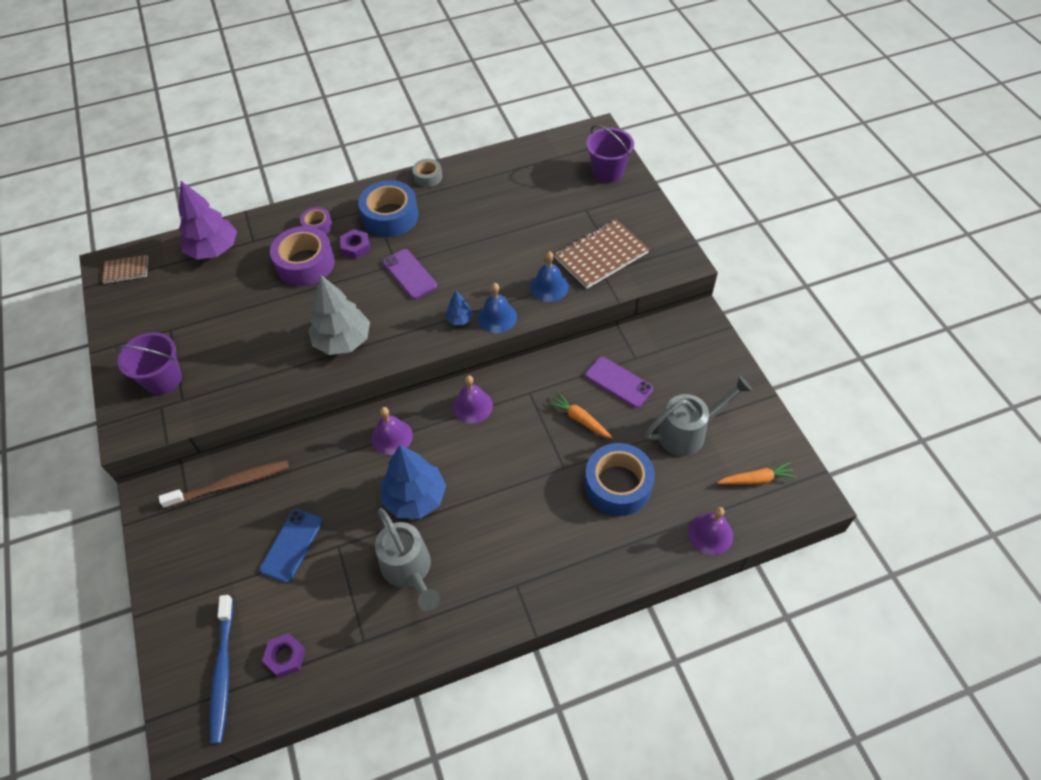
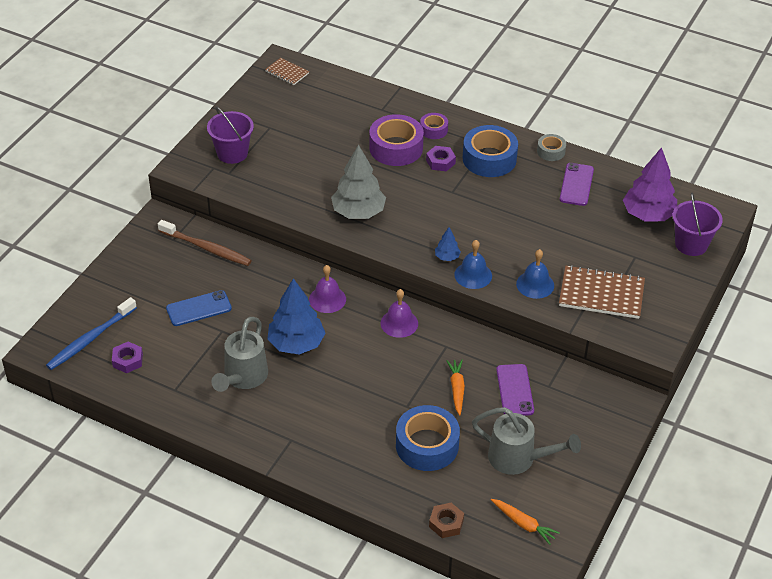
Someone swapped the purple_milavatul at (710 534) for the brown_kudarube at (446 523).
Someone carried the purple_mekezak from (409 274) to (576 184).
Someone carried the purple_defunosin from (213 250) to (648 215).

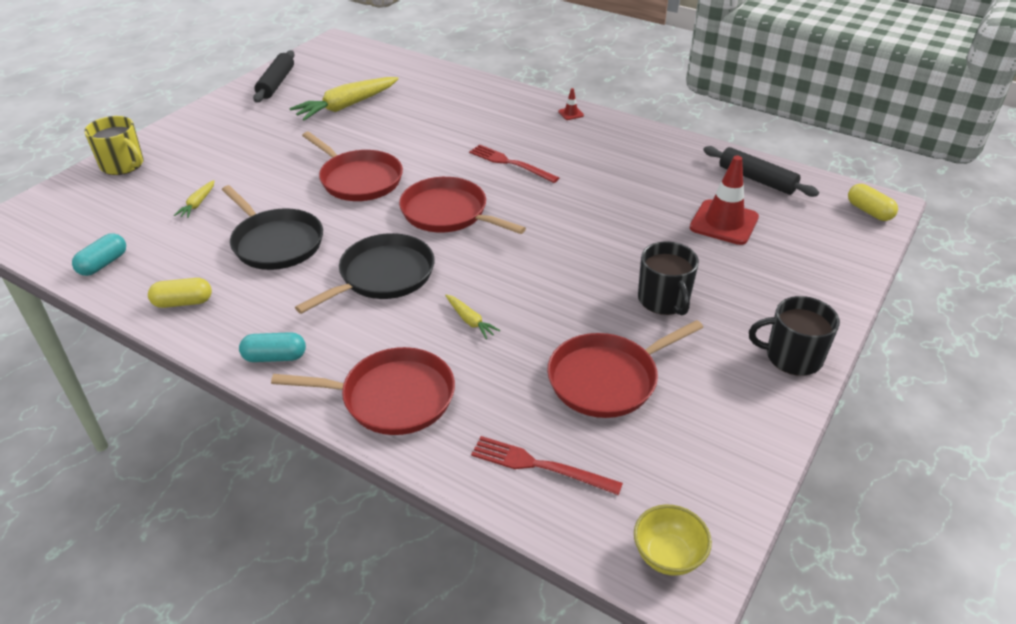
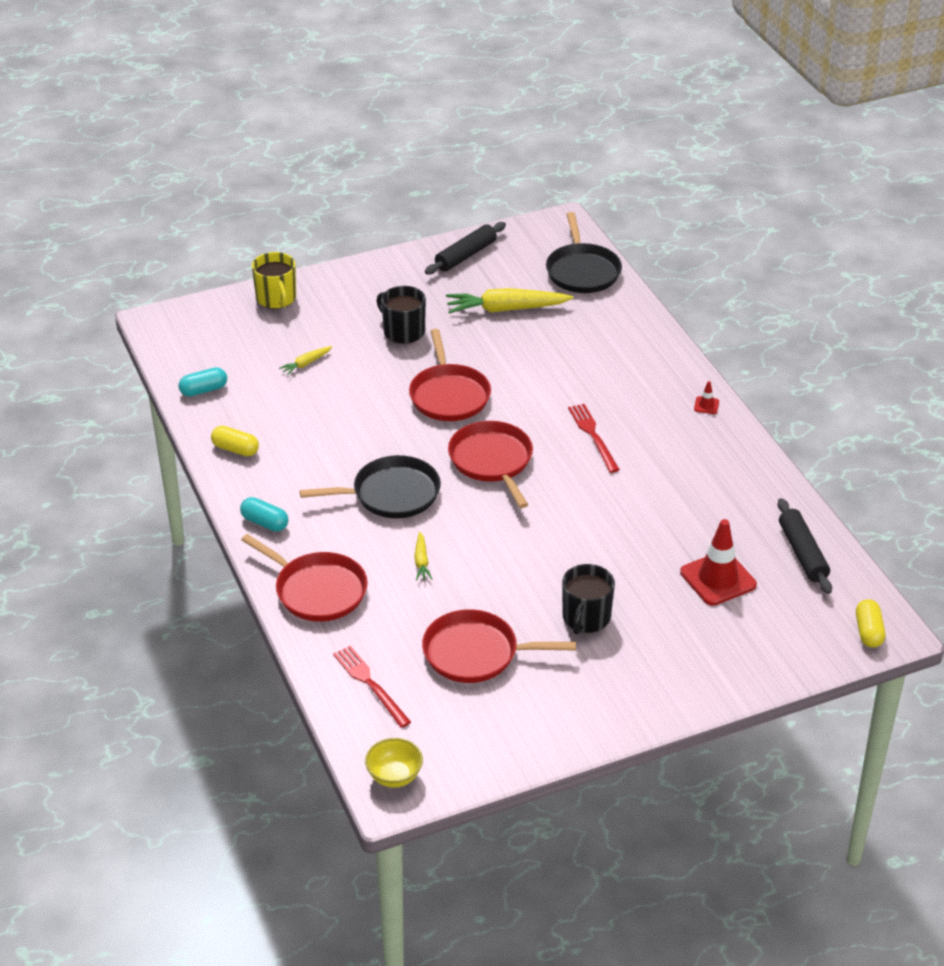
Someone carried the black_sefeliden from (792 357) to (403 331).
Someone carried the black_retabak from (275 242) to (582 271).

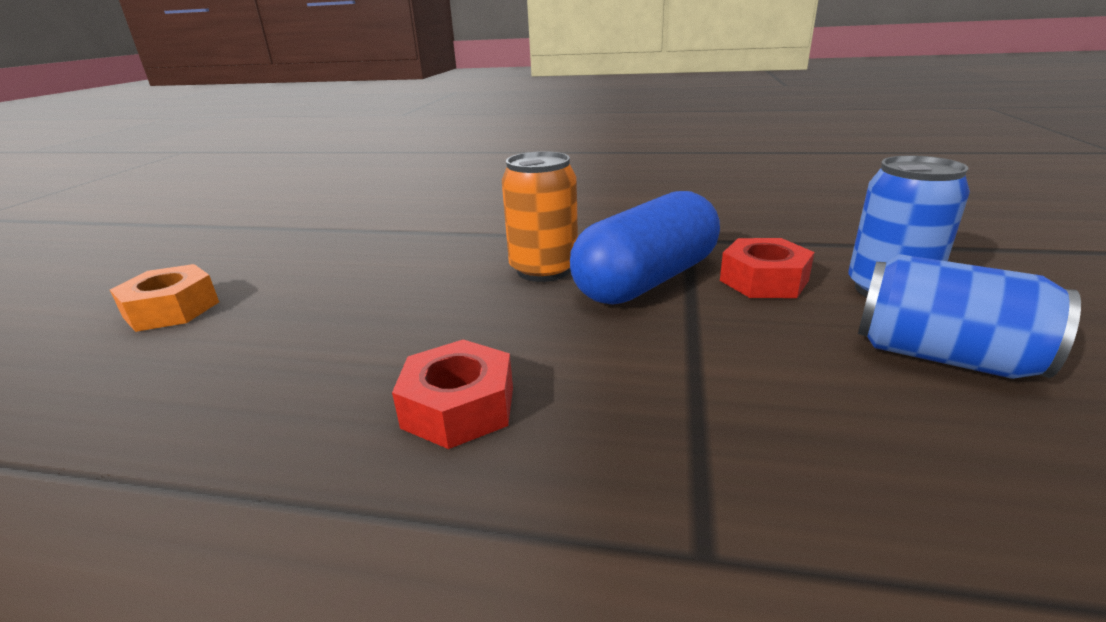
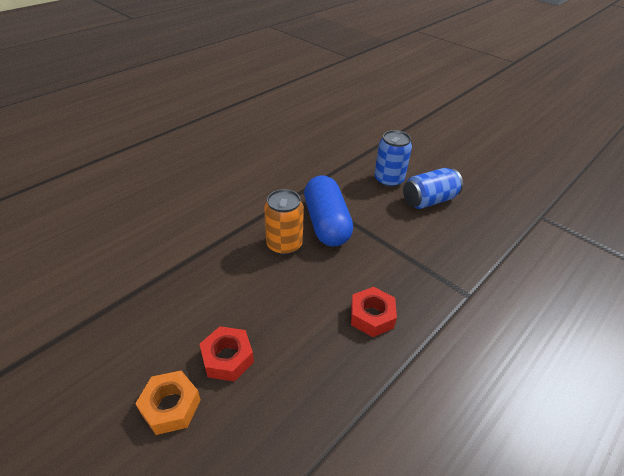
Someone carried the red_kudarube from (763 280) to (227 358).

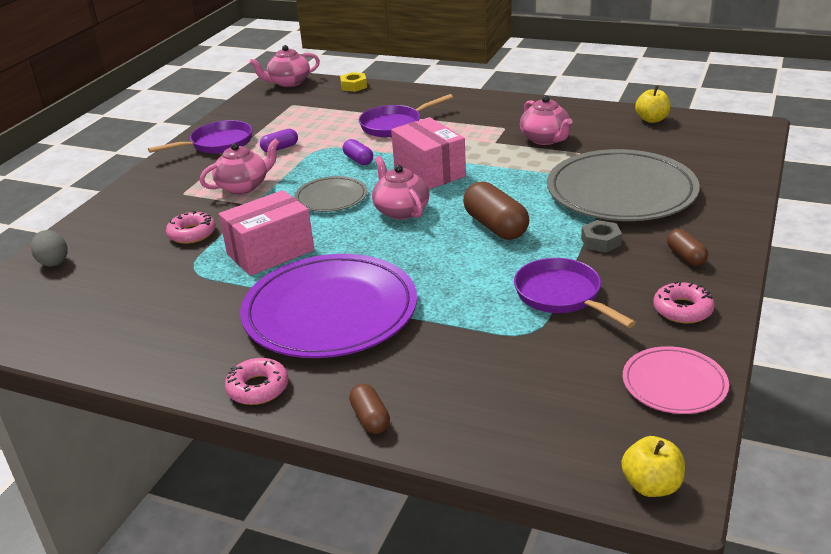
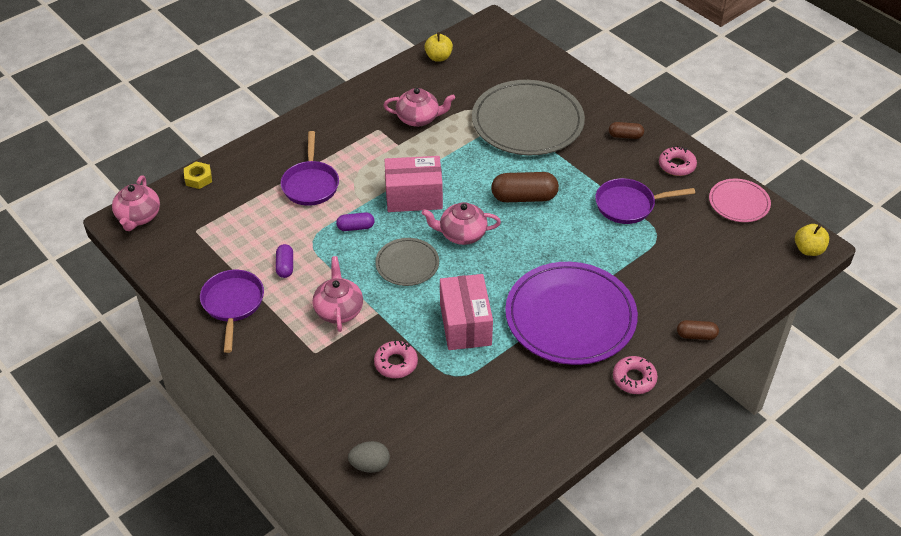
Someone took away the grey_kudarube at (601 241).

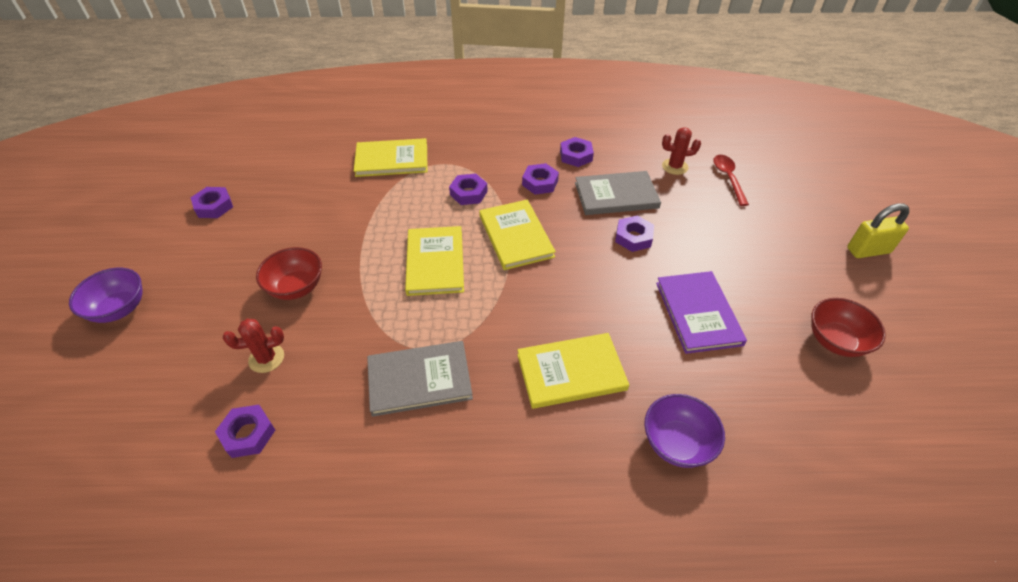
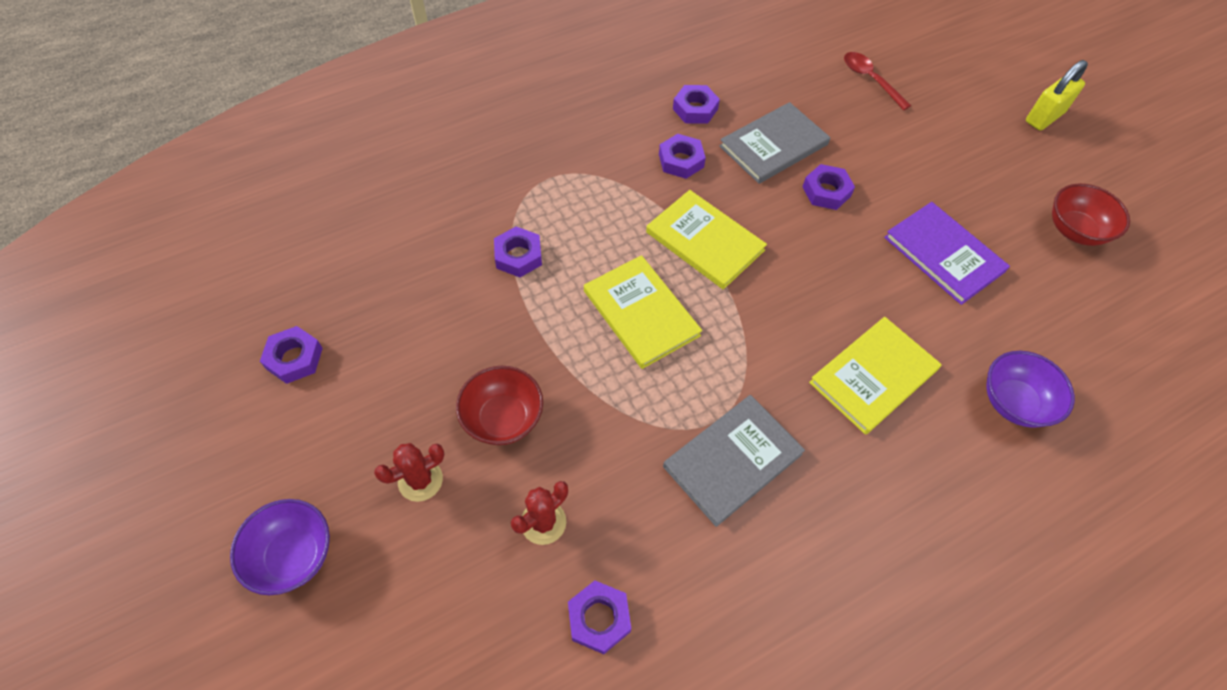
Someone carried the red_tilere from (675 167) to (420 480).
Someone carried the purple_kudarube from (468 193) to (518 256).
Someone took away the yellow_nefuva at (392 160).

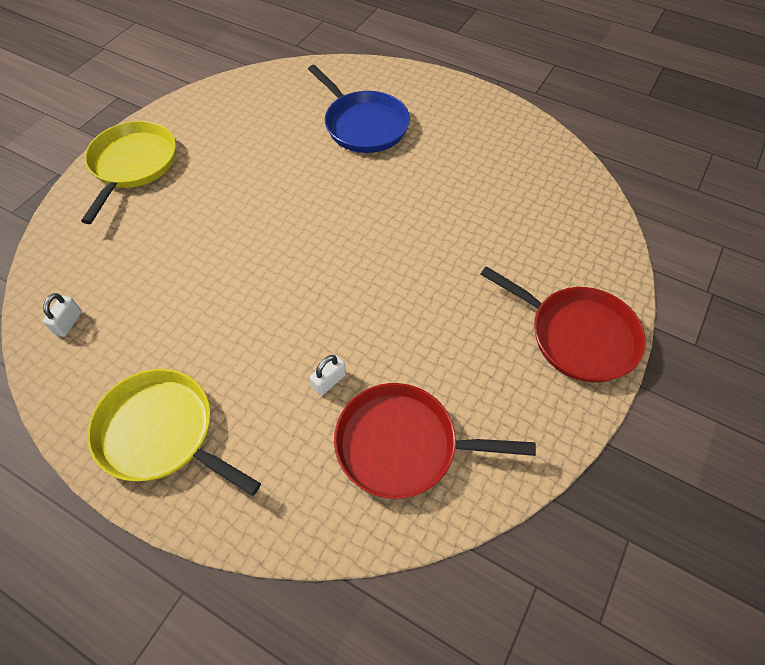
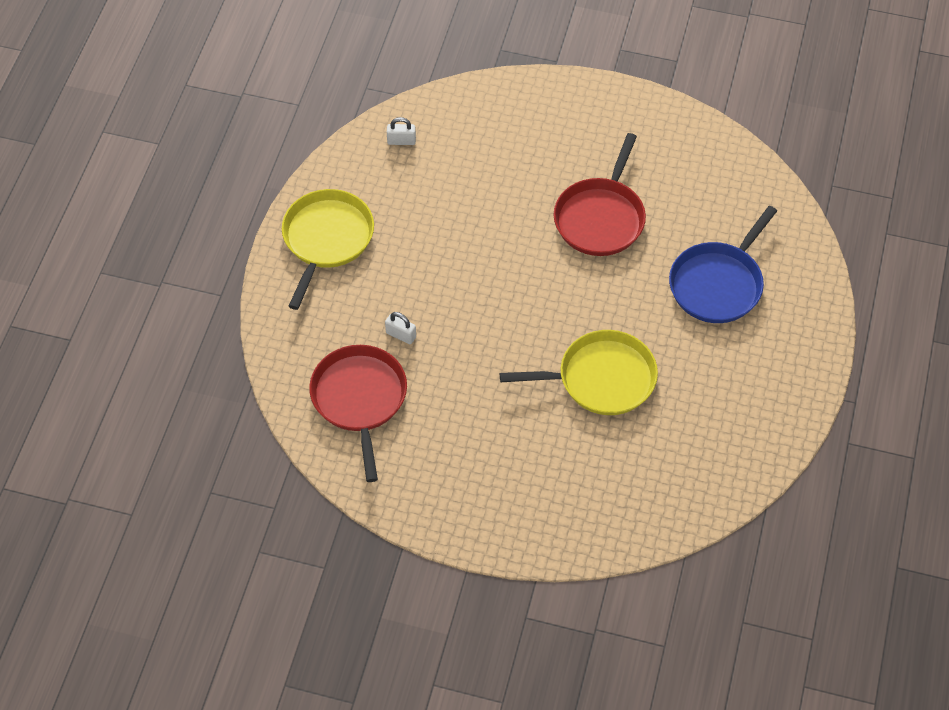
Someone carried the yellow_retabak from (133 165) to (601 378).
Someone carried the red_retabak from (577 336) to (600 218).

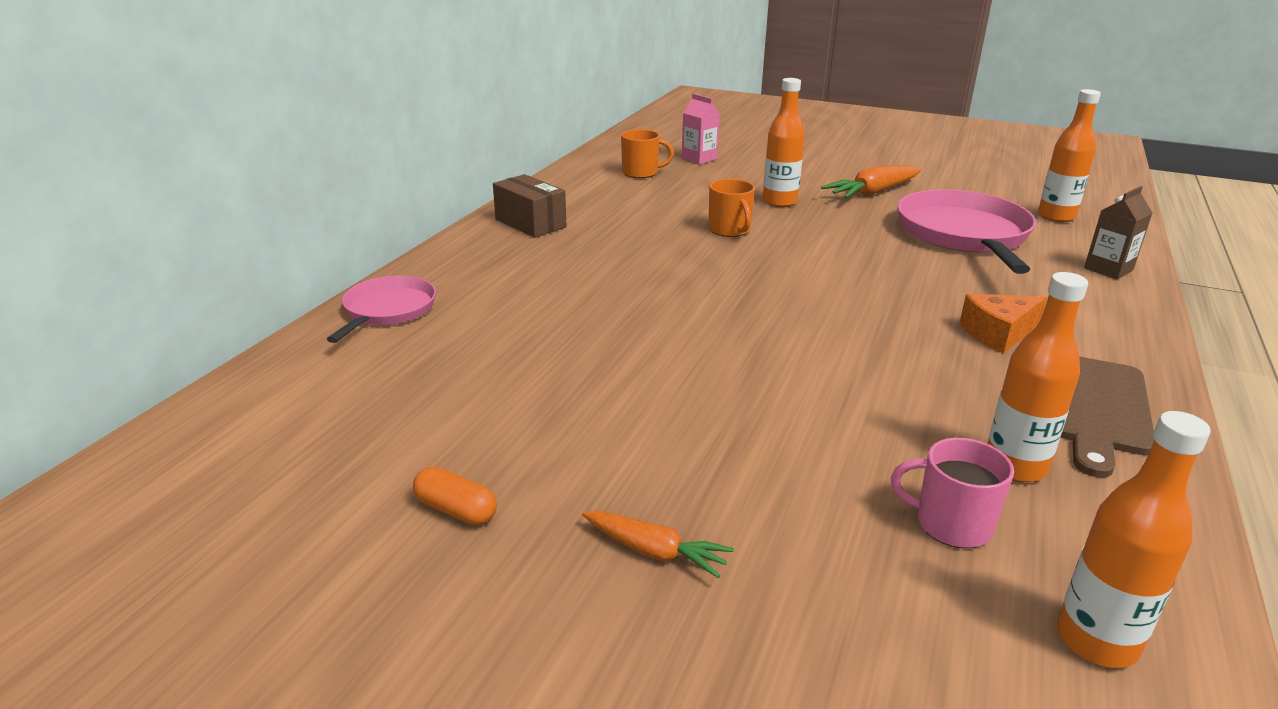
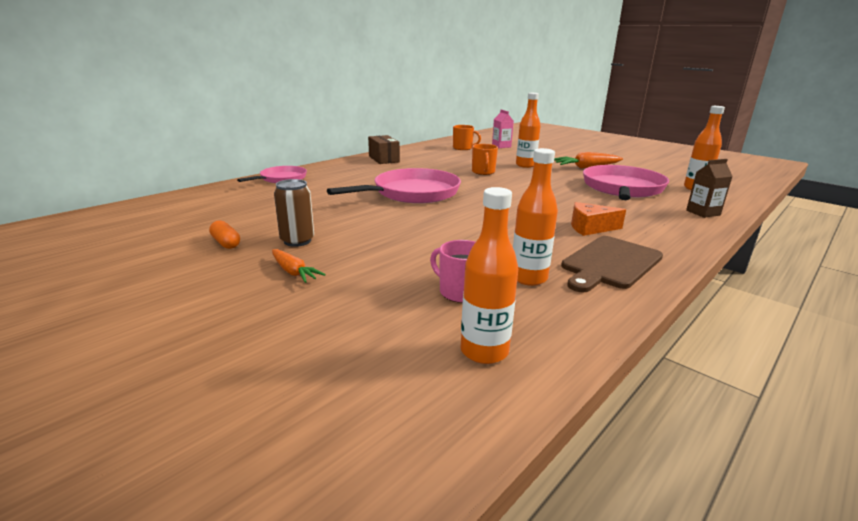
Someone put down the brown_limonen at (297 241).
Someone put down the pink_retabak at (412 193).

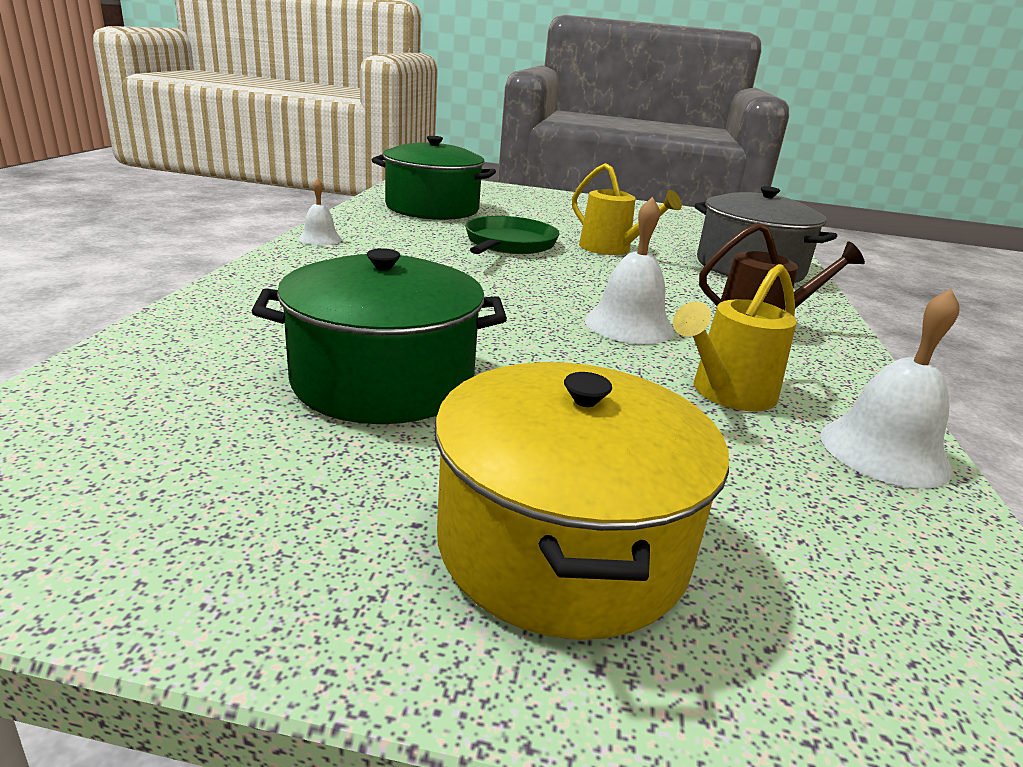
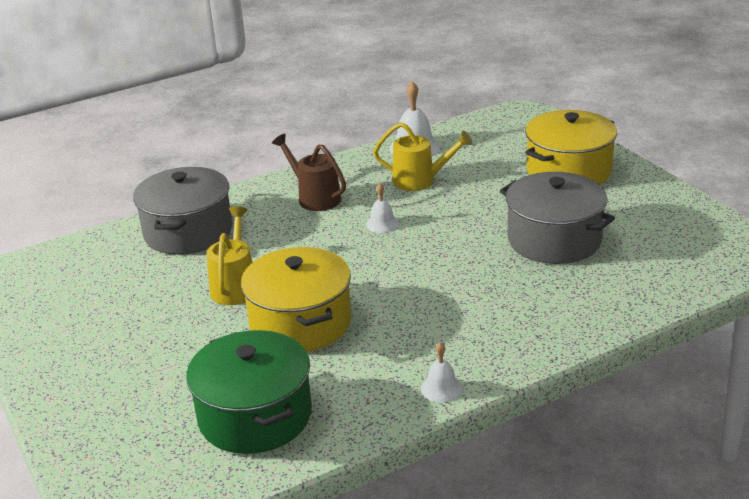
Someone swapped the green_retabak at (509 244) for the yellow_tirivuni at (300 323).
Someone scaled the white_milavatul at (629 325) by 0.58.
Someone repainted the green_tirivuni at (383 380), which became the grey_tirivuni at (554 240).

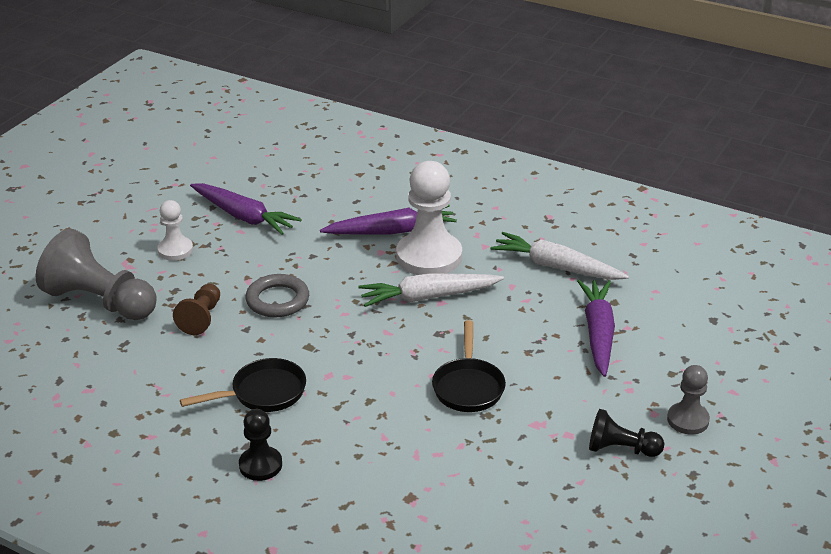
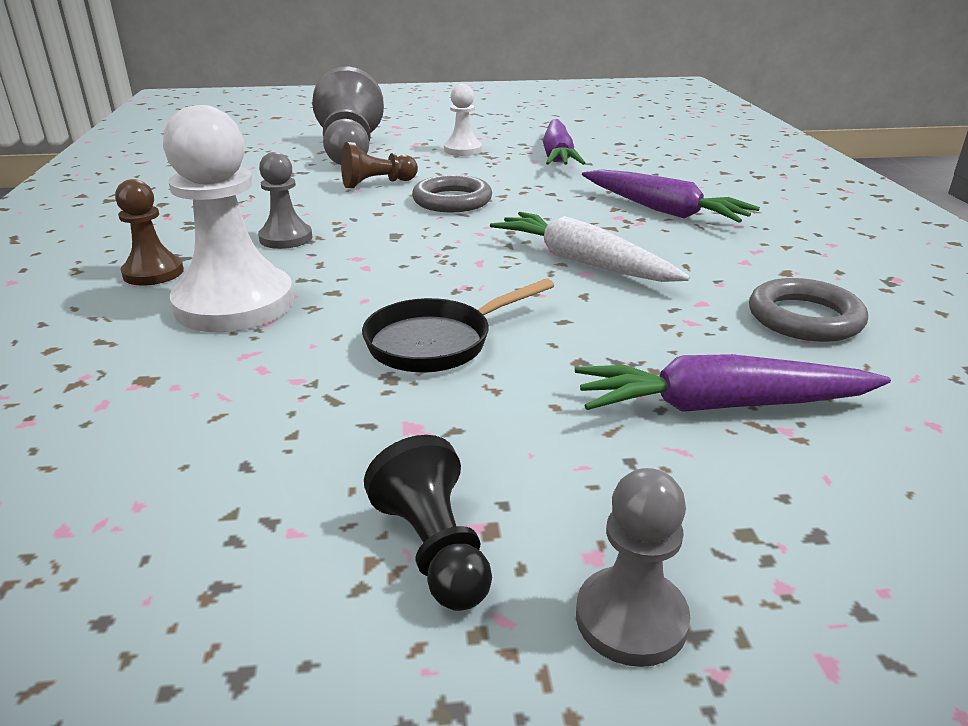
Someone repainted the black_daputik at (260 465), which became the brown_daputik at (153 273).
Someone carried the white_daputik from (429 257) to (234 304).
Someone swapped the black_retabak at (263 393) for the grey_daputik at (286 238).
Someone rotated the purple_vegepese at (598 333) by 150 degrees counterclockwise.
Someone swapped the white_vegepese at (556 267) for the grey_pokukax at (804 318).

